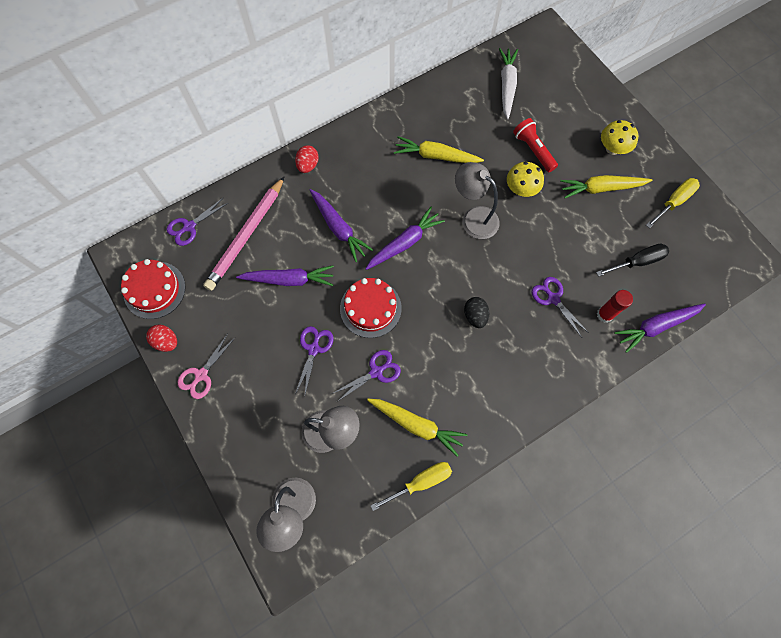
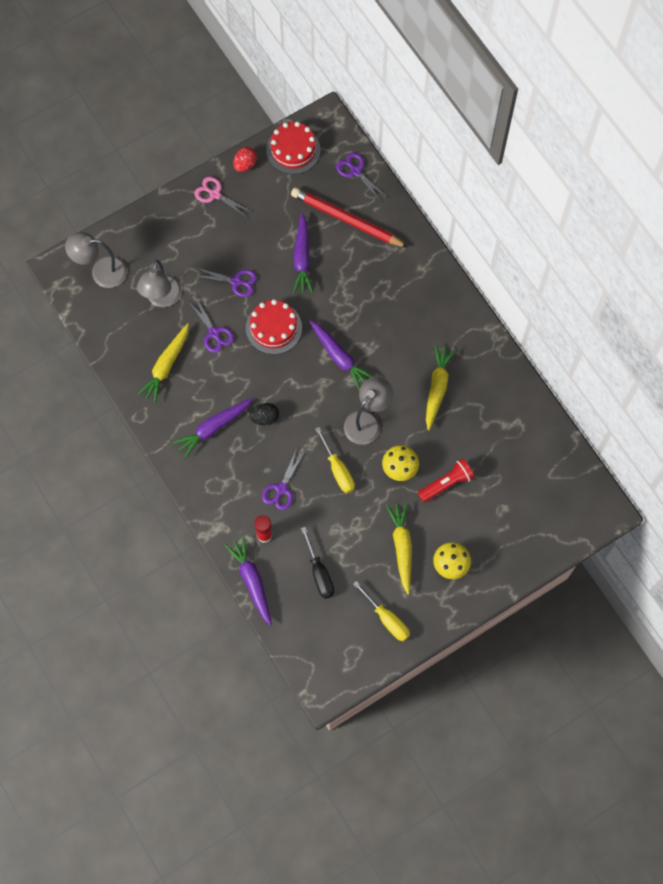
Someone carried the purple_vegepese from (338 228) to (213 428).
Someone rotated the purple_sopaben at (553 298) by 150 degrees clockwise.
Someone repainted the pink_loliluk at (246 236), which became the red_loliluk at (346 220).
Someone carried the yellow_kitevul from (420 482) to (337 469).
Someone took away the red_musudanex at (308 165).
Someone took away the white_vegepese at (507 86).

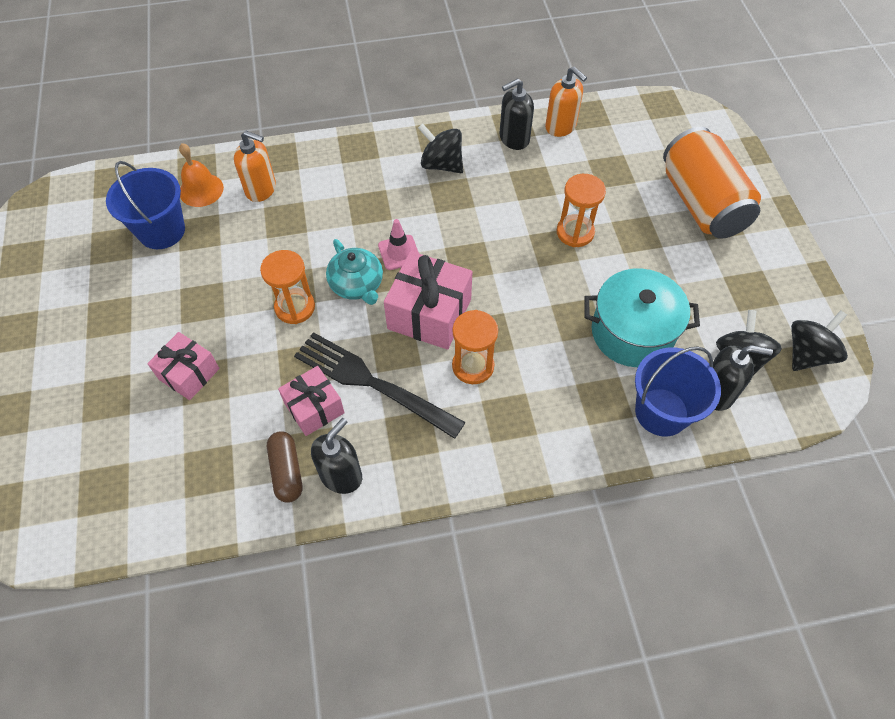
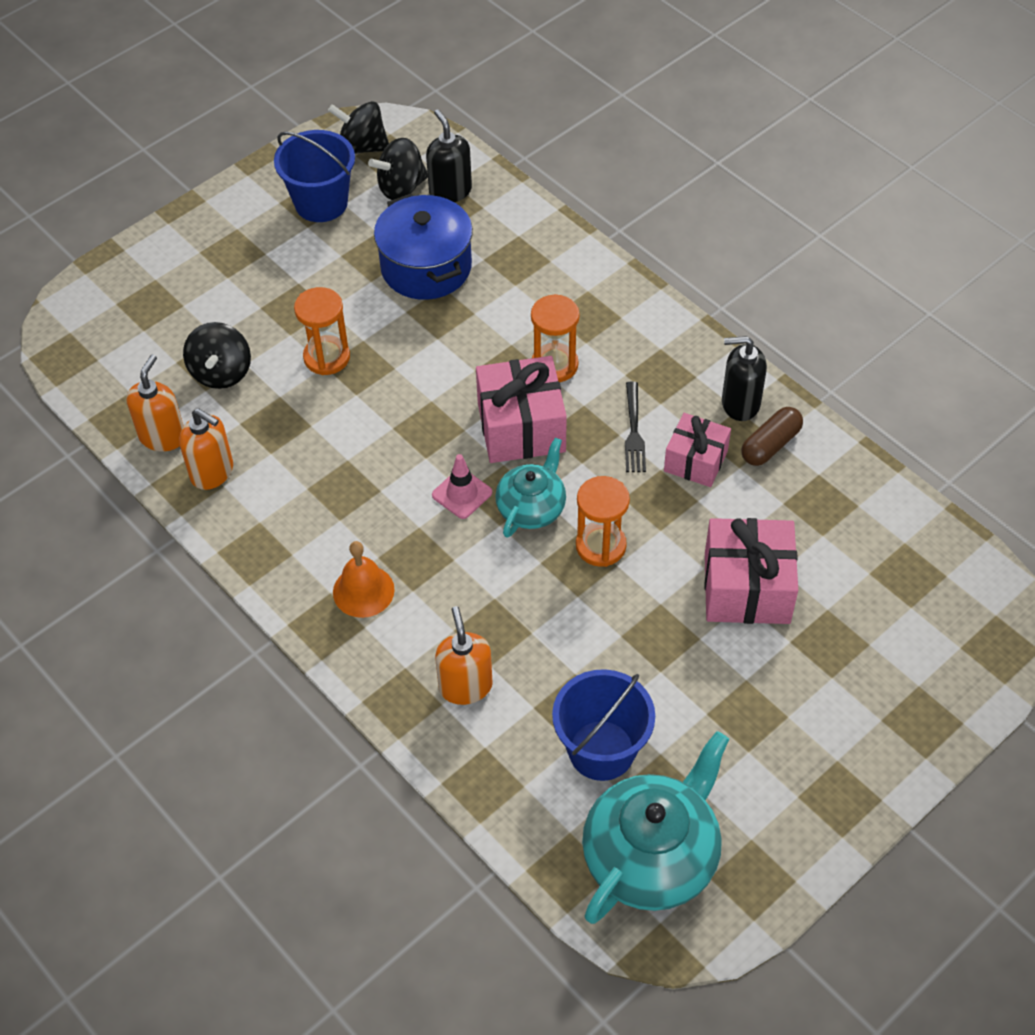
Someone repainted the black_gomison at (514 139), which became the orange_gomison at (212 472).
Someone carried the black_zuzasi from (441 164) to (221 372).
Someone carried the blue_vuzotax from (661 412) to (321 203).
Someone carried the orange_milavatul from (201 190) to (363 591).
Someone repainted the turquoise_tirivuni at (632 332), which became the blue_tirivuni at (426 267).
Someone put down the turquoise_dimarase at (652 855).
Someone scaled the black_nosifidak at (372 383) by 0.52.
Someone scaled the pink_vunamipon at (189 374) by 1.57.
Someone took away the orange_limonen at (701 203).

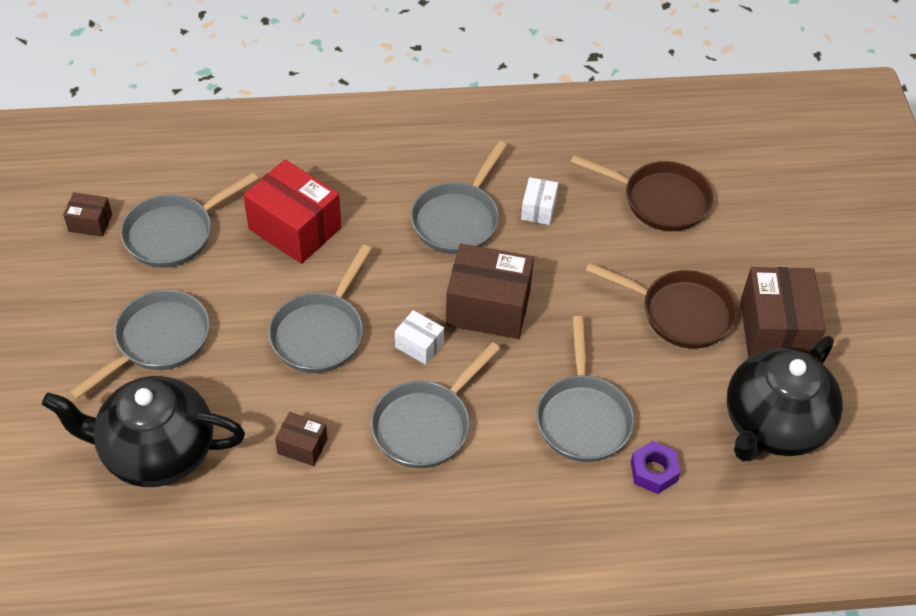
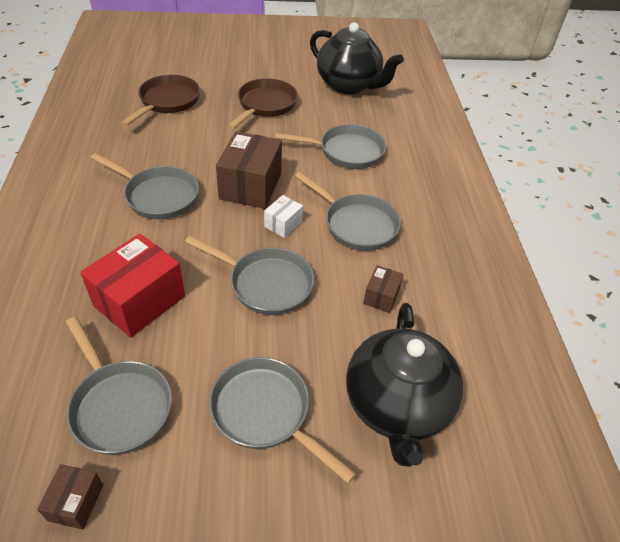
Someone took away the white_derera at (538 209).
Someone took away the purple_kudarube at (654 471).
Someone took away the brown_derera at (775 331).

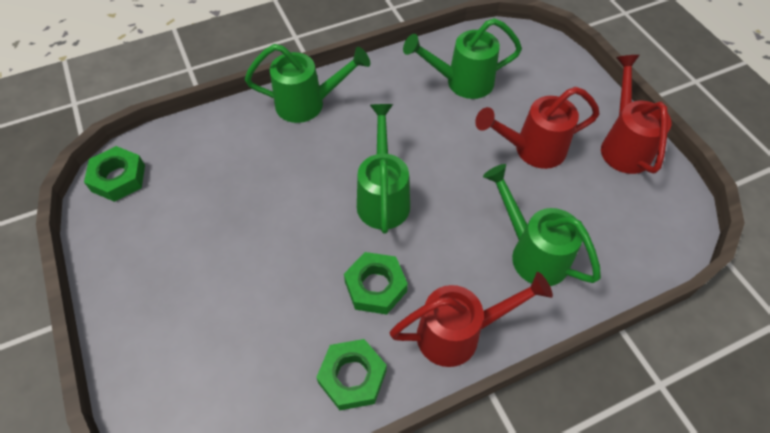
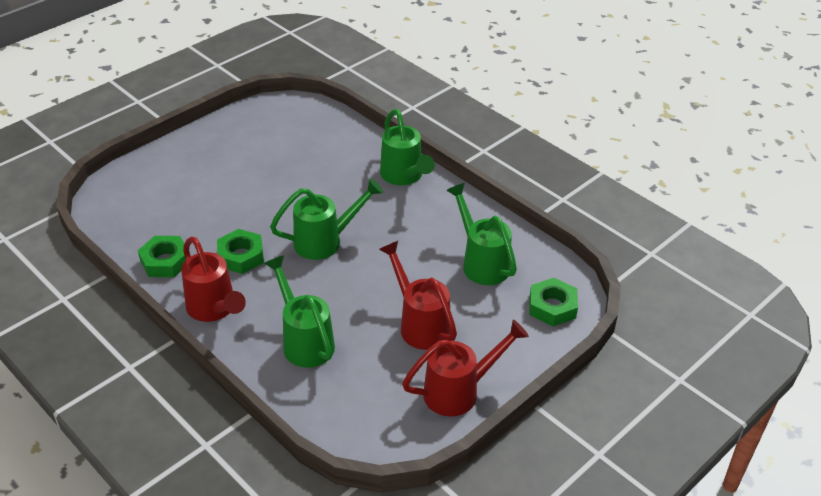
Someone rotated the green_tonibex at (531 252) by 60 degrees counterclockwise.
Someone carried the green_kudarube from (118 178) to (552 307).

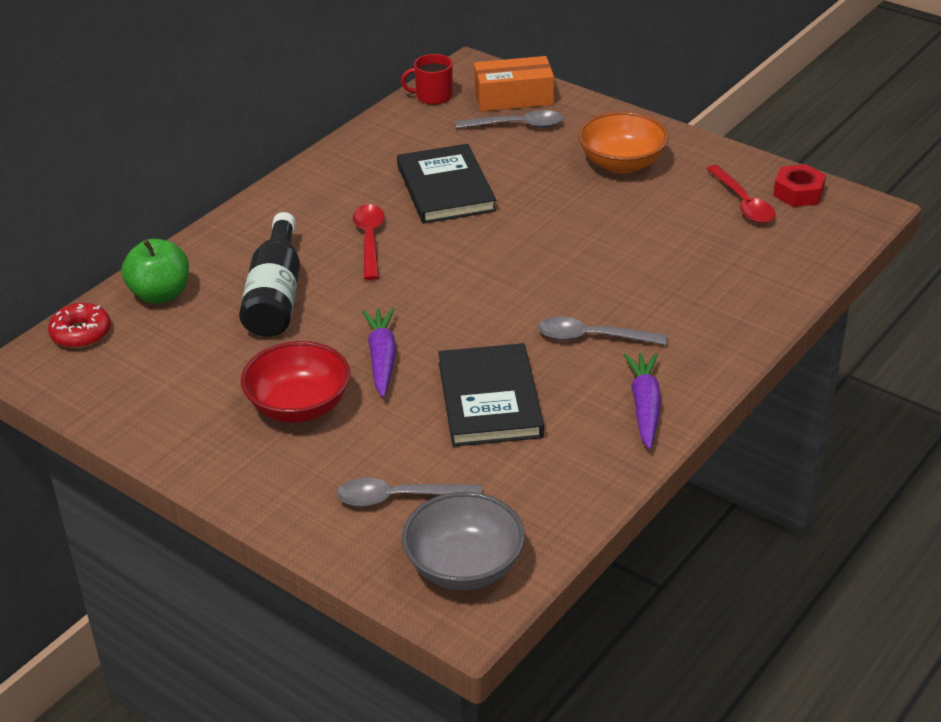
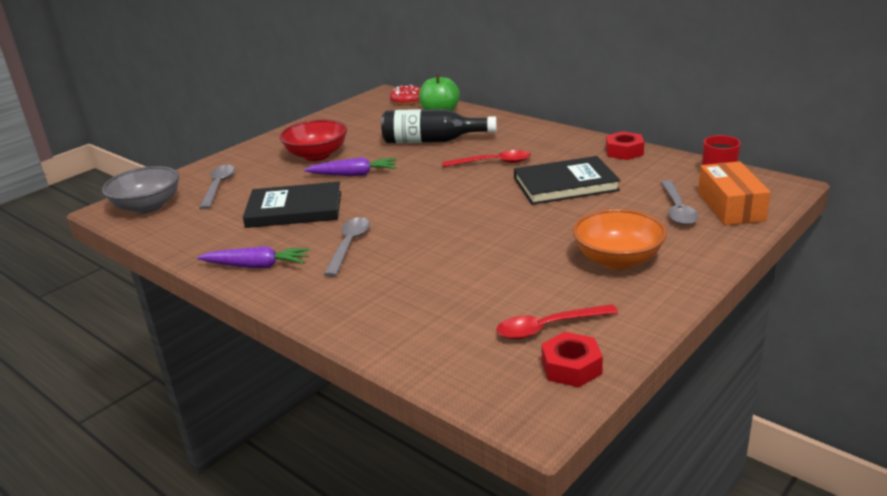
Someone put down the red_kudarube at (624 151).

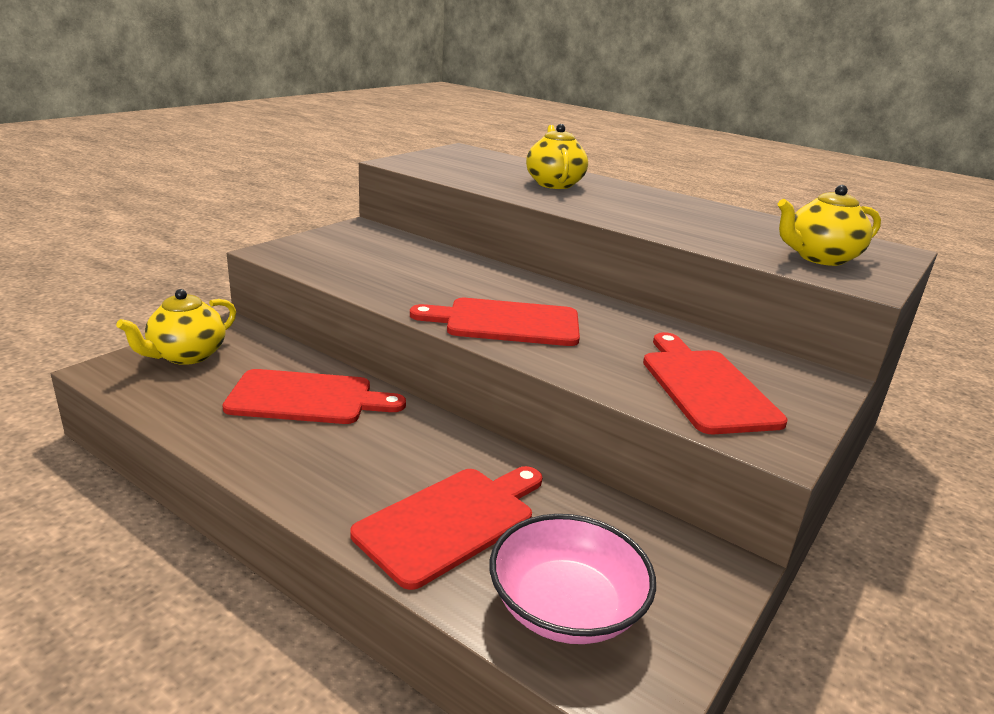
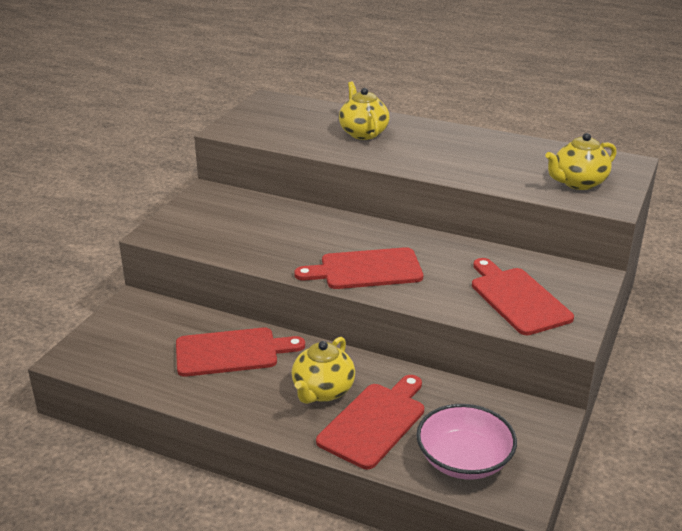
Someone carried the yellow_dimarase from (186 355) to (322 391).

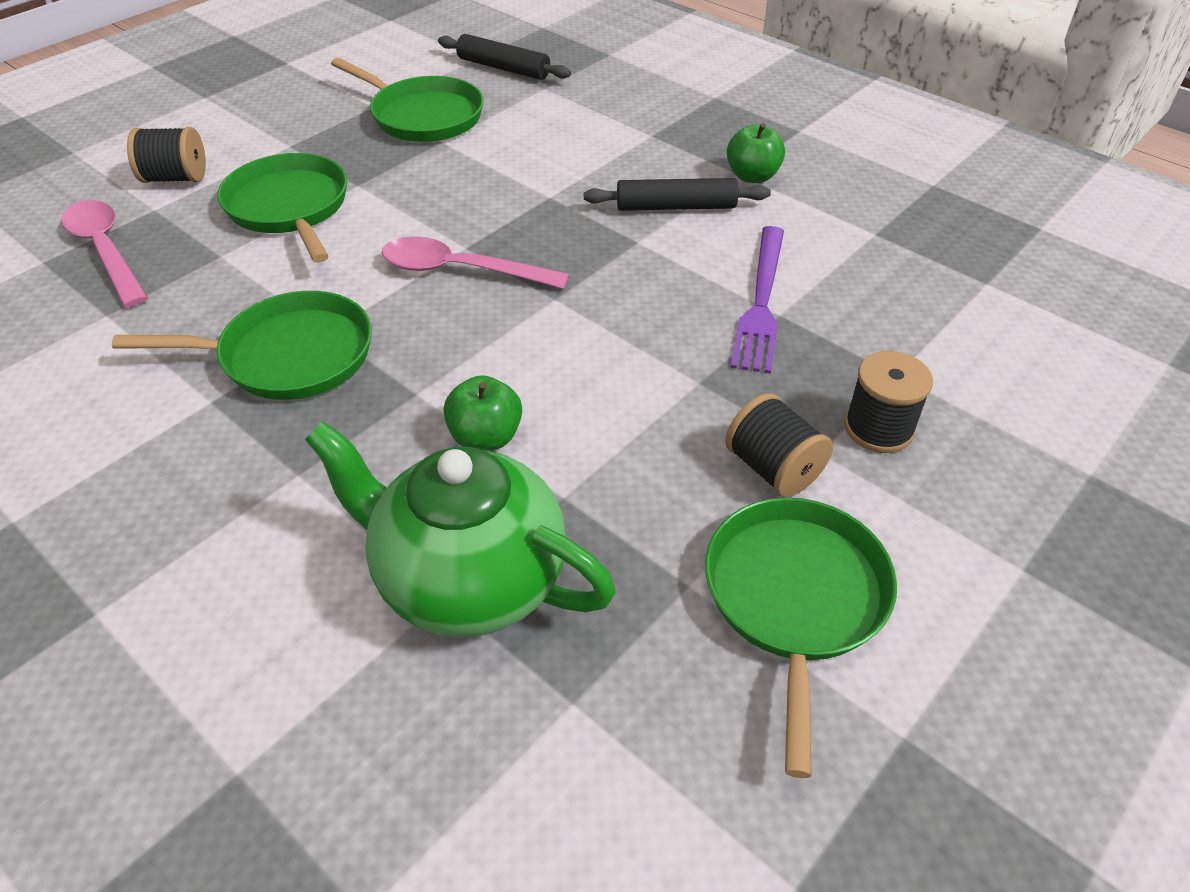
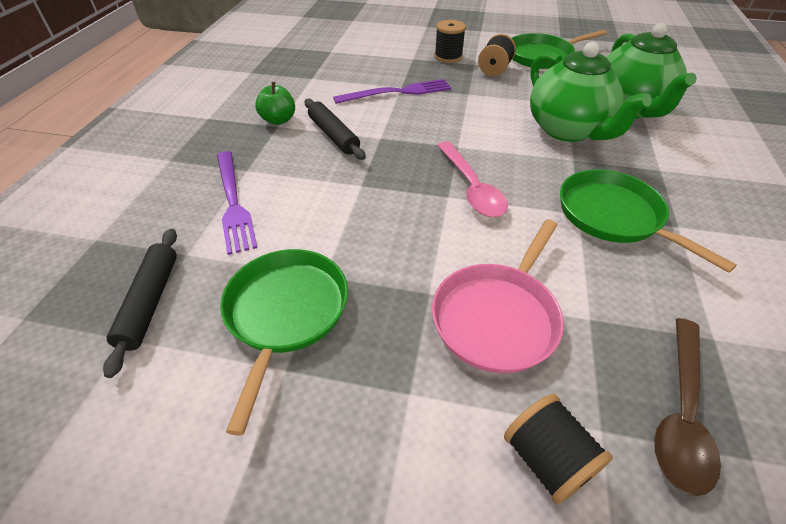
Someone put down the purple_nosifidak at (233 202).
Someone repainted the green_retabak at (289 207), which became the pink_retabak at (497 317).
Someone swapped the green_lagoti at (485 437) for the green_dimarase at (568 130).
Someone repainted the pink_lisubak at (106 251), which became the brown_lisubak at (680 412).

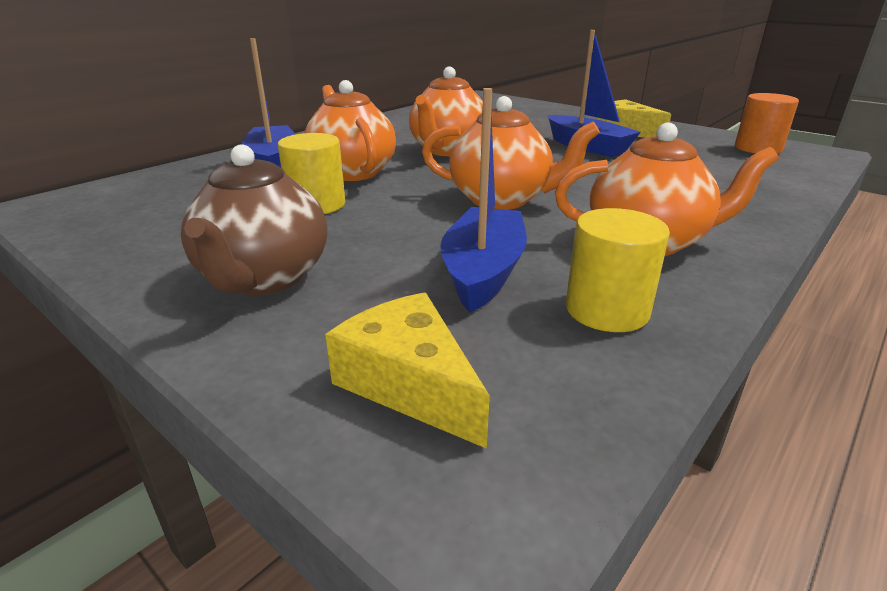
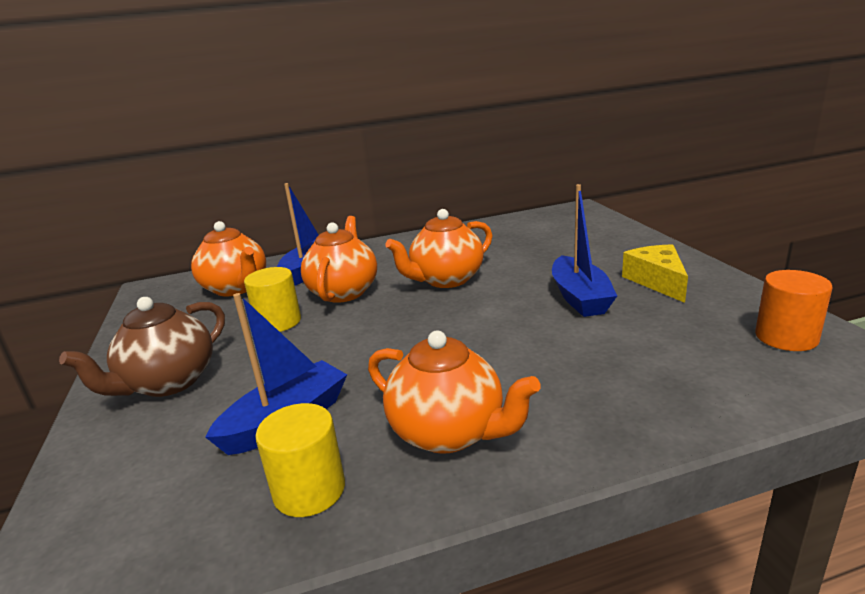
Someone carried the orange_dimarase from (502 199) to (236 288).
Someone took away the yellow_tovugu at (409 383).

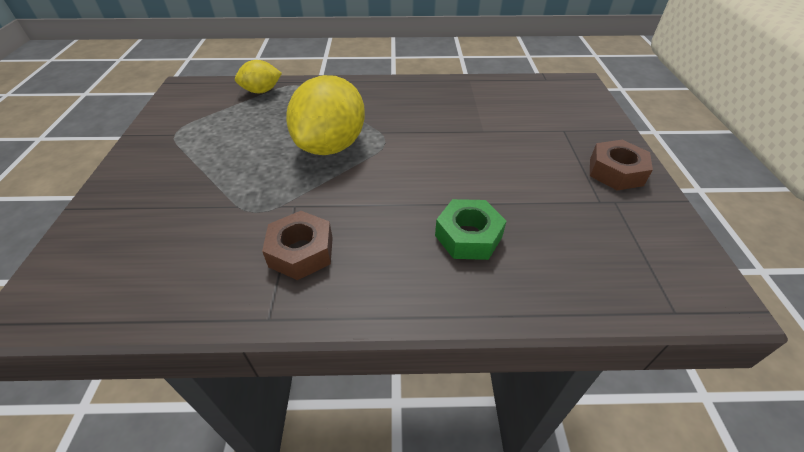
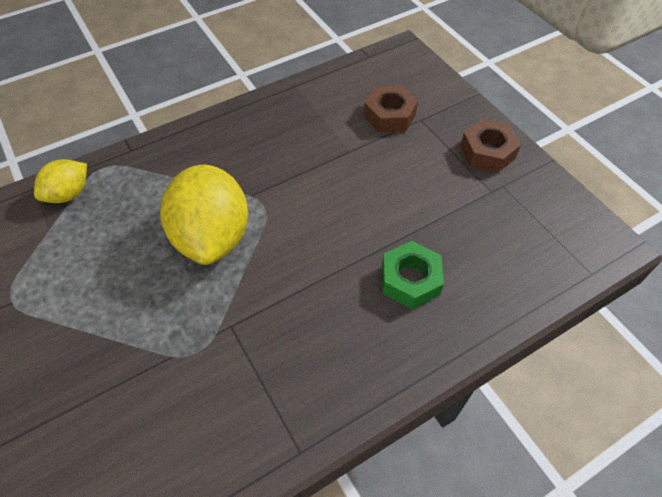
Someone carried the brown_kudarube from (301 252) to (389 115).

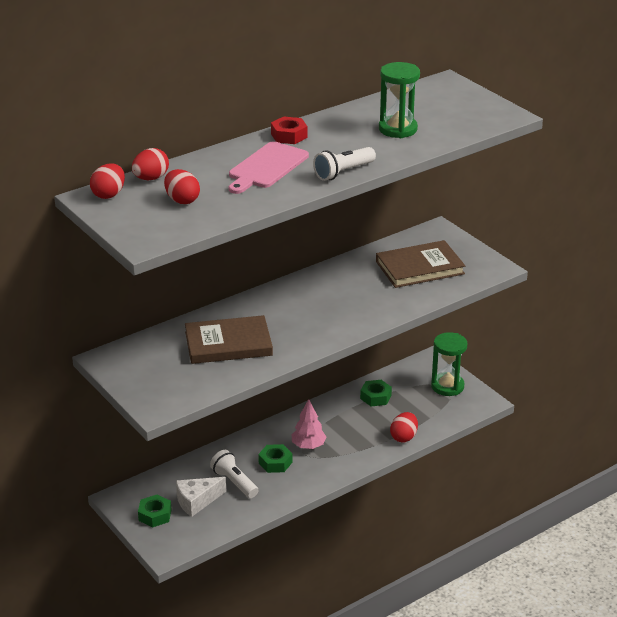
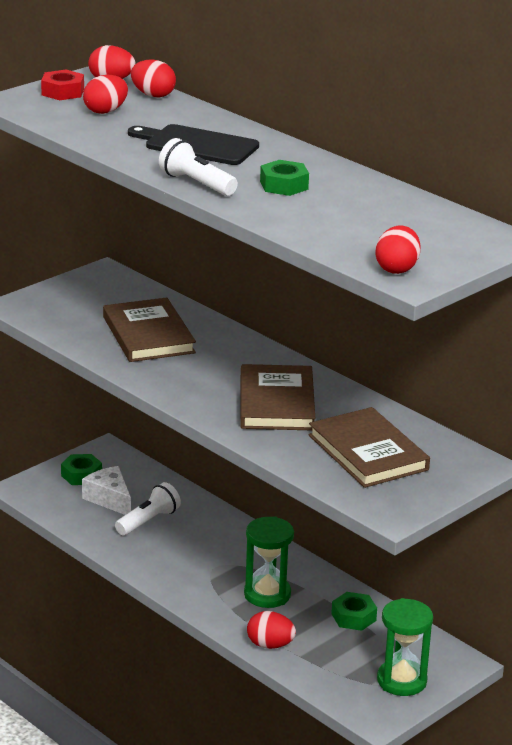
Someone carried the red_kudarube from (289 136) to (62 92).
Someone repainted the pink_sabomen at (266 167), which became the black_sabomen at (197 145).
Someone put down the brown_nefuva at (276 403).
Someone carried the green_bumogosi from (398 129) to (267 594).
Someone carried the green_kudarube from (275 462) to (284 185).
Someone put down the red_musudanex at (397 269).
Someone took away the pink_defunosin at (308 446).

